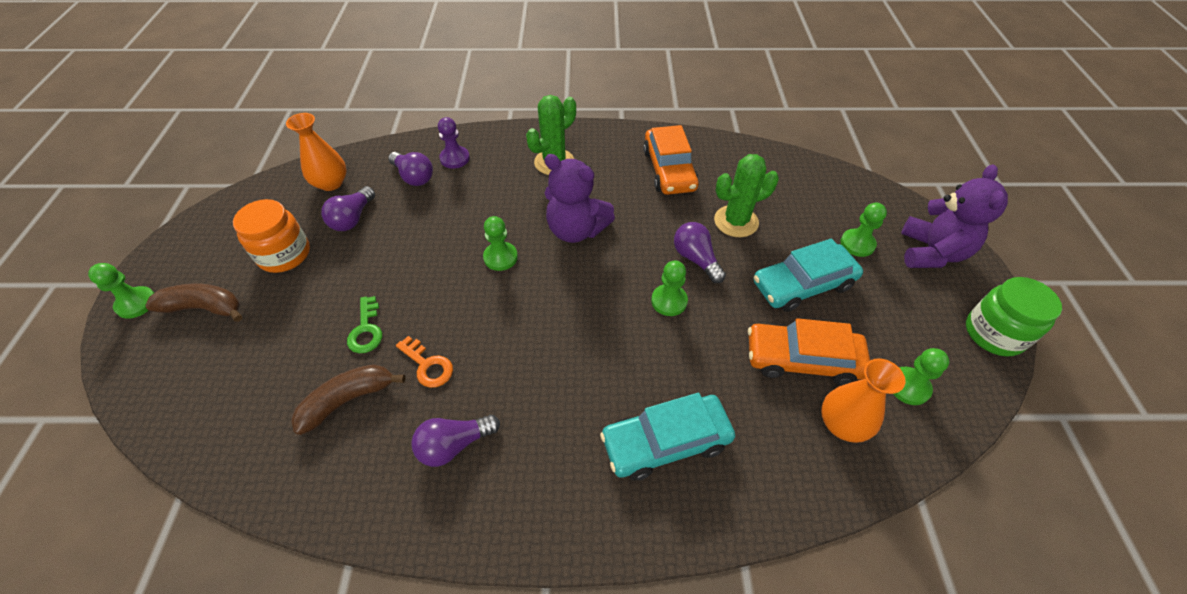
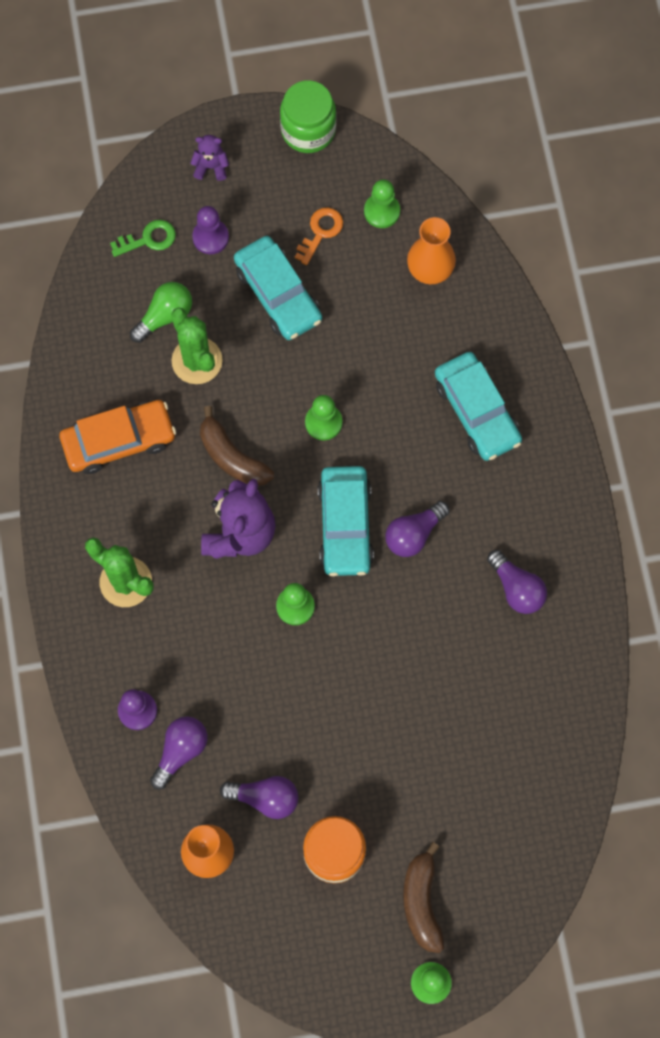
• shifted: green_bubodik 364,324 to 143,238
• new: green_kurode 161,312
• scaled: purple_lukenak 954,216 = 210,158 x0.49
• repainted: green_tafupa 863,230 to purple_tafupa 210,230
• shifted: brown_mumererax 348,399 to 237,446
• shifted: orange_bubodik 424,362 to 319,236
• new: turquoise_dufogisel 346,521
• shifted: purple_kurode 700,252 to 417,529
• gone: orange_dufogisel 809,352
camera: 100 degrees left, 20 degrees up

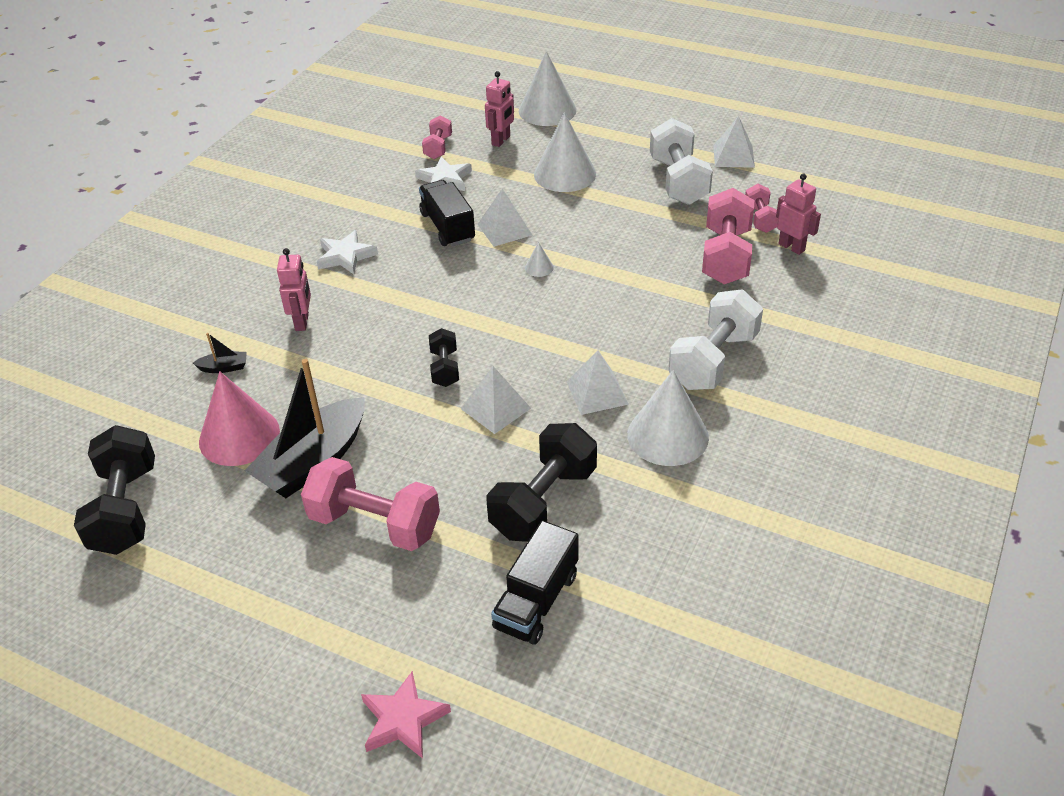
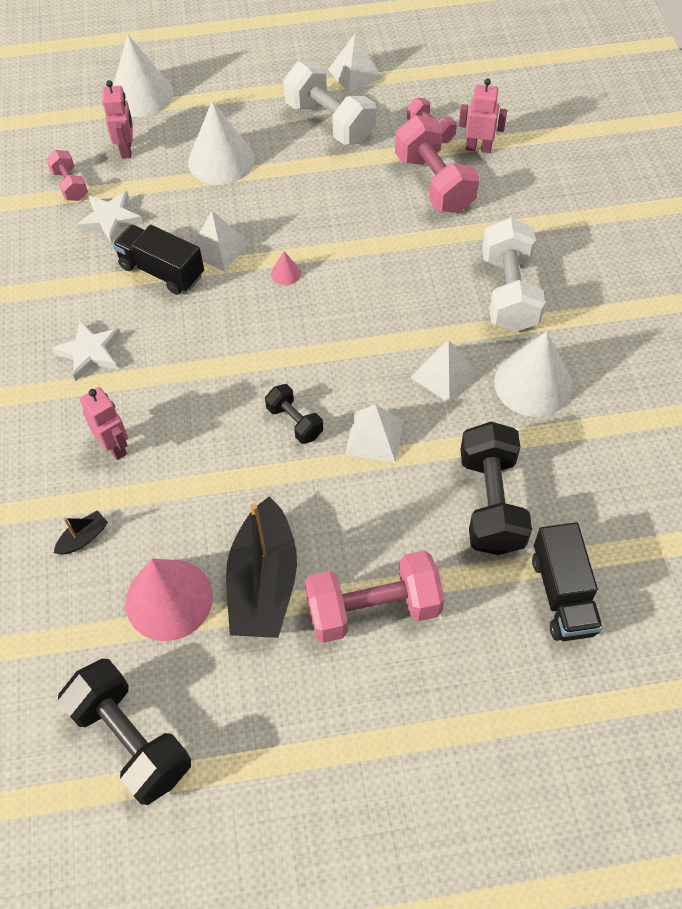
• repainted: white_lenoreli 539,259 to pink_lenoreli 286,268
• gone: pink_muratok 406,715
camera: 35 degrees left, 15 degrees up

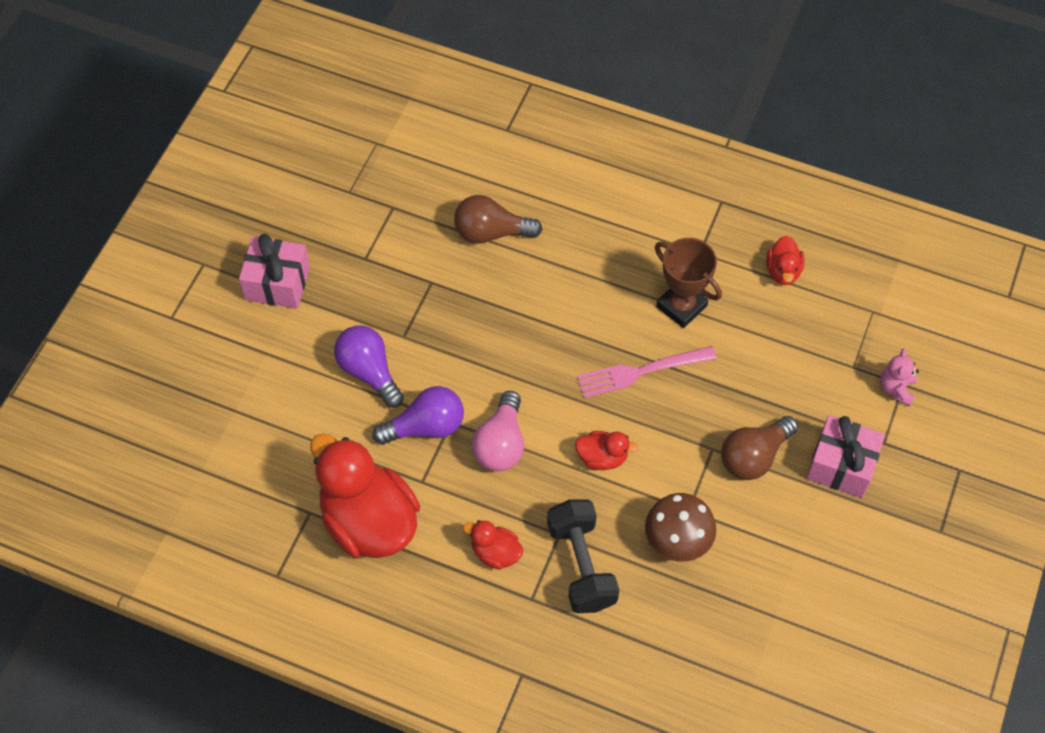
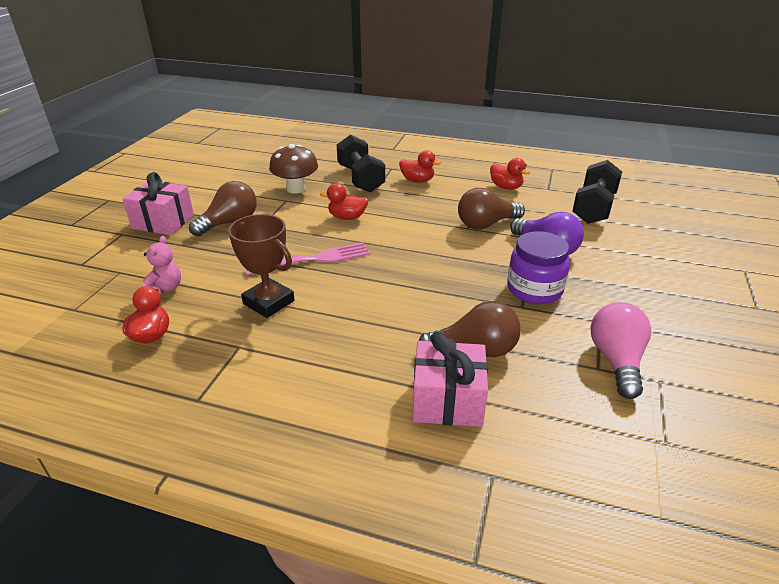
• shifted: pink_lukenak 899,377 to 161,265
• shifted: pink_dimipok 274,271 to 450,379
• repainted: purple_kurode 418,415 to brown_kurode 491,209
• scaled: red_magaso 365,495 = 510,174 x0.46
• new: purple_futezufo 538,267
• new: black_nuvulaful 597,192
• shifted: pink_kurode 497,431 to 620,350
camera: 175 degrees right, 25 degrees down

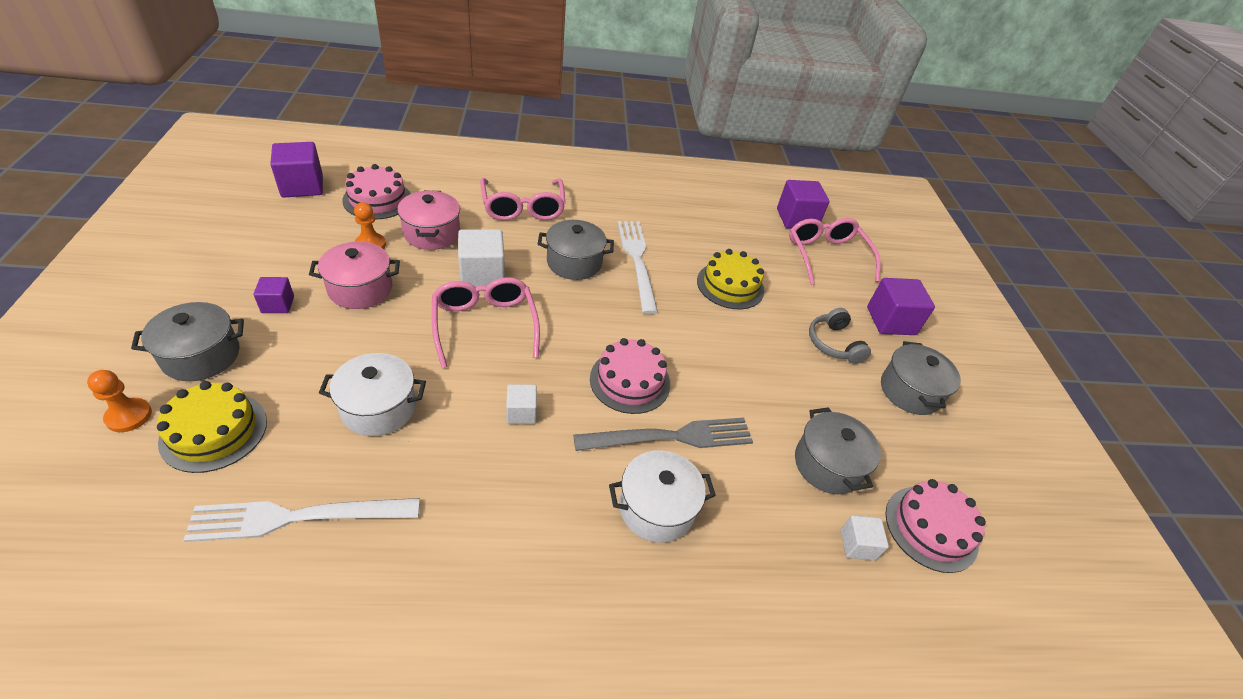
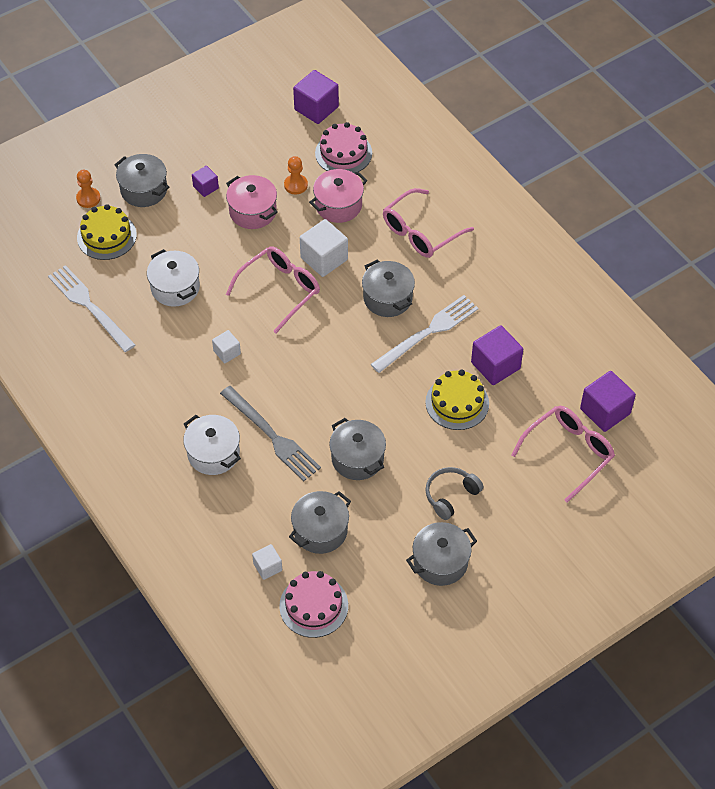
• new: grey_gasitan 357,449
• shifted: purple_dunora 901,306 to 497,355
• gone: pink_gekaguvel 630,376
camera: 65 degrees right, 10 degrees up

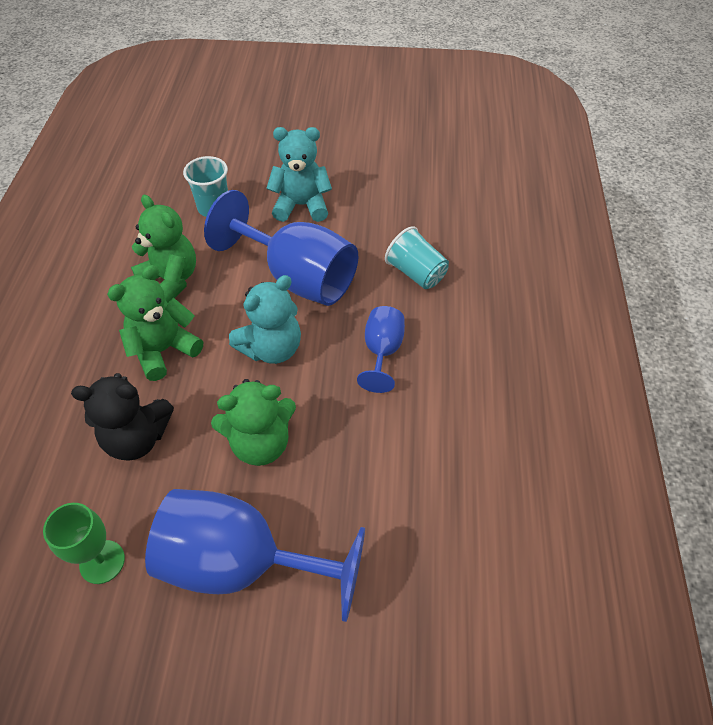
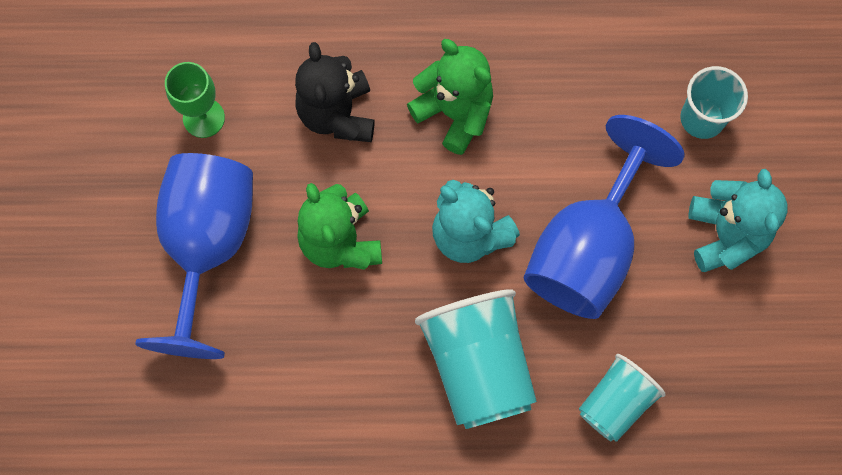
• swapped: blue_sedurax 381,349 to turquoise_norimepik 476,359
• gone: green_lukenak 163,249
camera: 85 degrees right, 20 degrees up

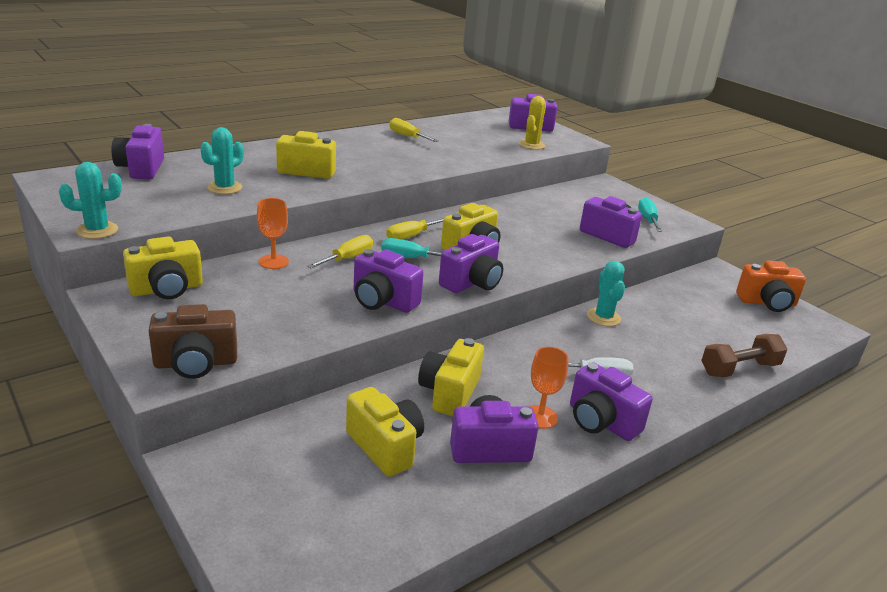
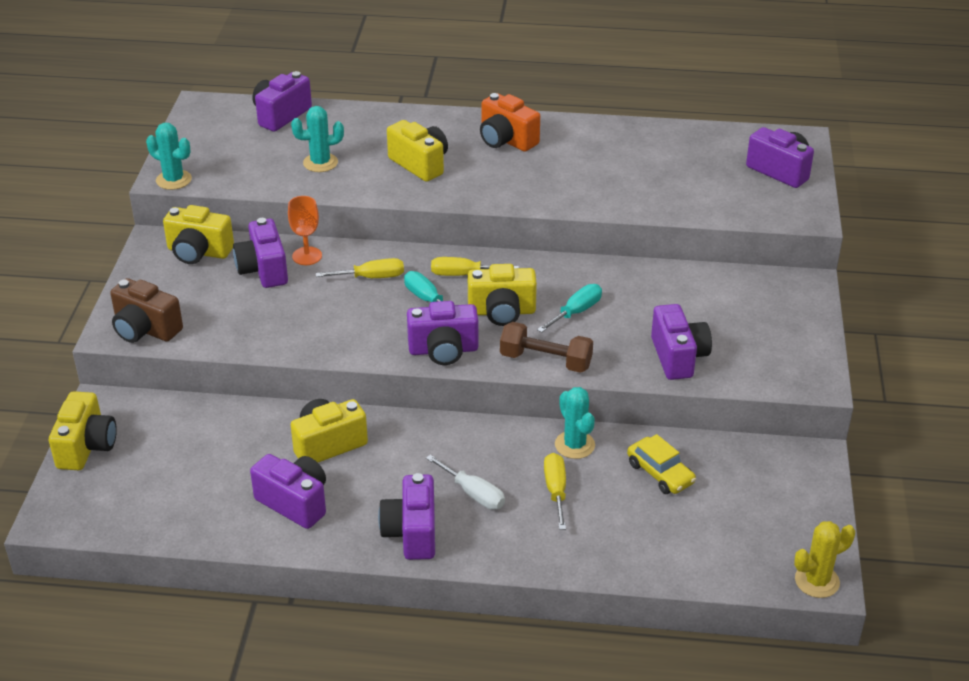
• shifted: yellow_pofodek 385,432 to 83,430
• shifted: purple_pofodek 389,281 to 260,253
• shifted: orange_pofodek 771,286 to 510,122
• shifted: brown_nuvulaful 744,356 to 546,347
• shifted: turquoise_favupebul 650,214 to 569,308
• shifted: yellow_favupebul 414,130 to 555,491
• rotated: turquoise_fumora 606,293 = 575,423 60 degrees counterclockwise
• new: yellow_dufogisel 661,464
• shifted: yellow_fumora 532,123 to 824,559
• gone: orange_sedurax 549,388
camera: 45 degrees right, 10 degrees up

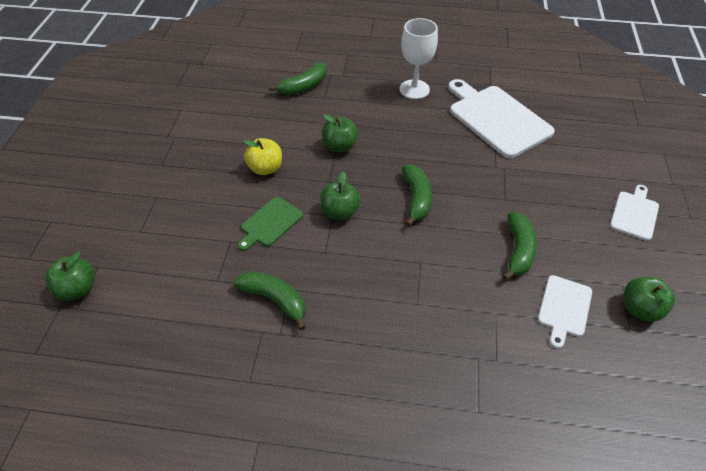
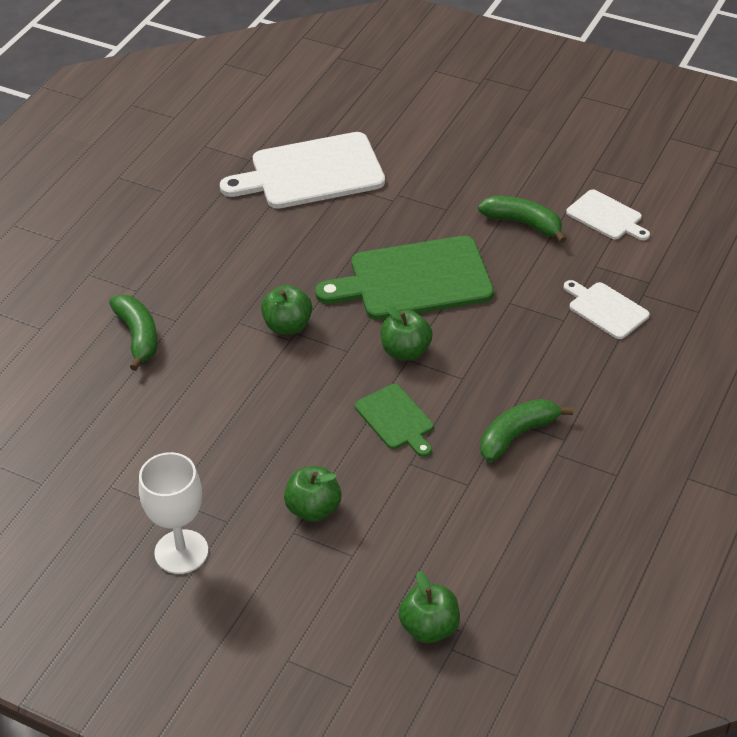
• shifted: white_sedurax 418,58 to 173,513
• shifted: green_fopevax 649,299 to 313,494
• swapped: green_mumererax 417,195 to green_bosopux 404,278
• shifted: white_bosopux 634,213 to 607,309
• gone: yellow_fopevax 262,156
camera: 70 degrees left, 5 degrees down

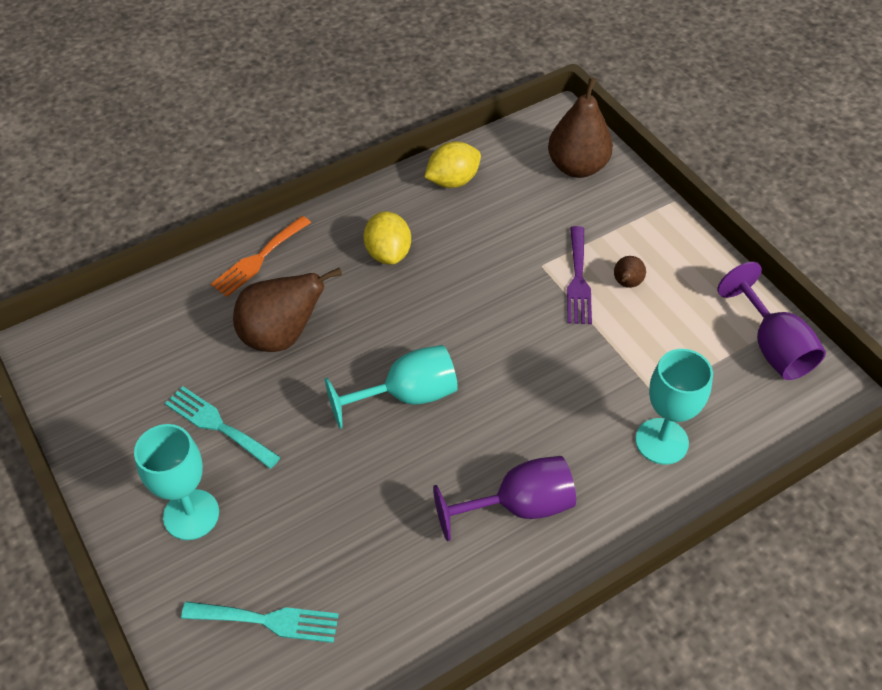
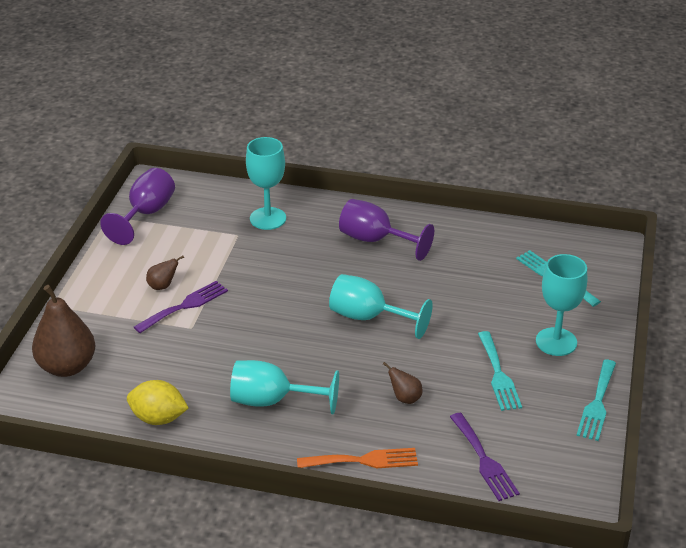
• swapped: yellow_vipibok 387,238 to turquoise_sedurax 284,387
• scaled: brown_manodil 287,310 = 402,383 x0.46
• new: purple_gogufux 485,457
• new: turquoise_gogufux 596,400
camera: 135 degrees left, 15 degrees down

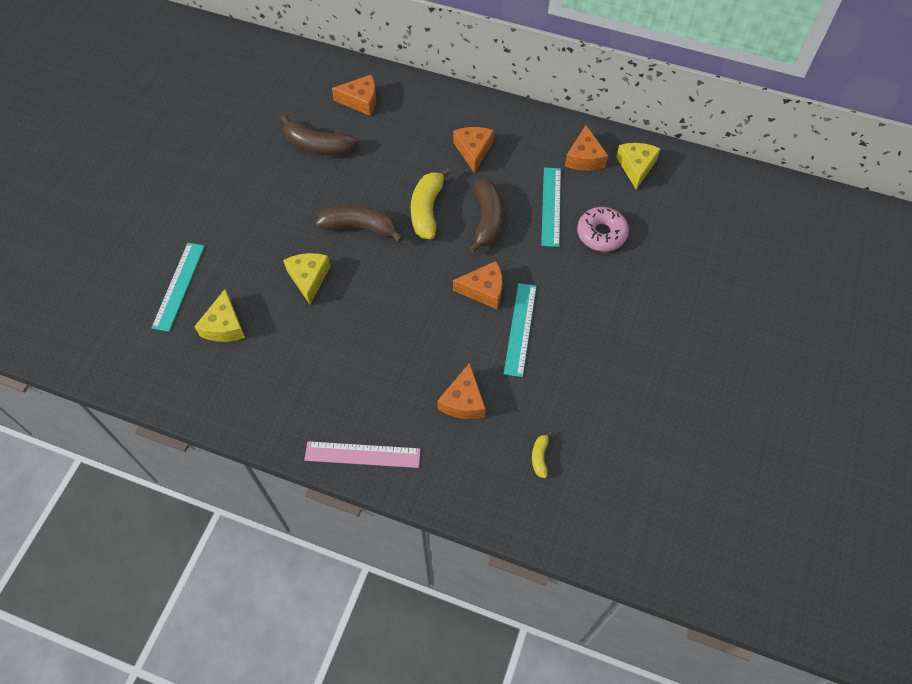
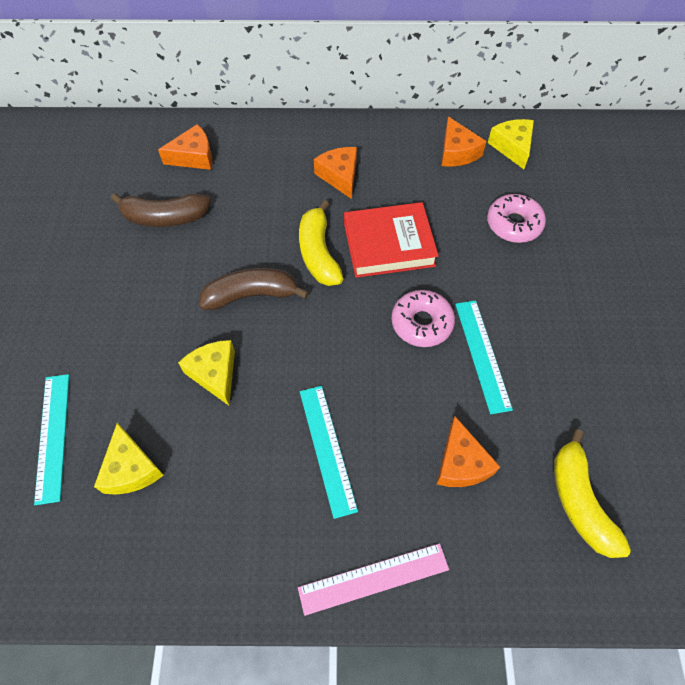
• shifted: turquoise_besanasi 551,207 to 329,452
• swapped: brown_mumererax 486,216 to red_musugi 391,240
• swapped: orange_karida 477,285 to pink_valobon 423,318
• scaled: yellow_mumererax 542,455 = 592,493 x2.09
camera: 20 degrees left, 0 degrees up

